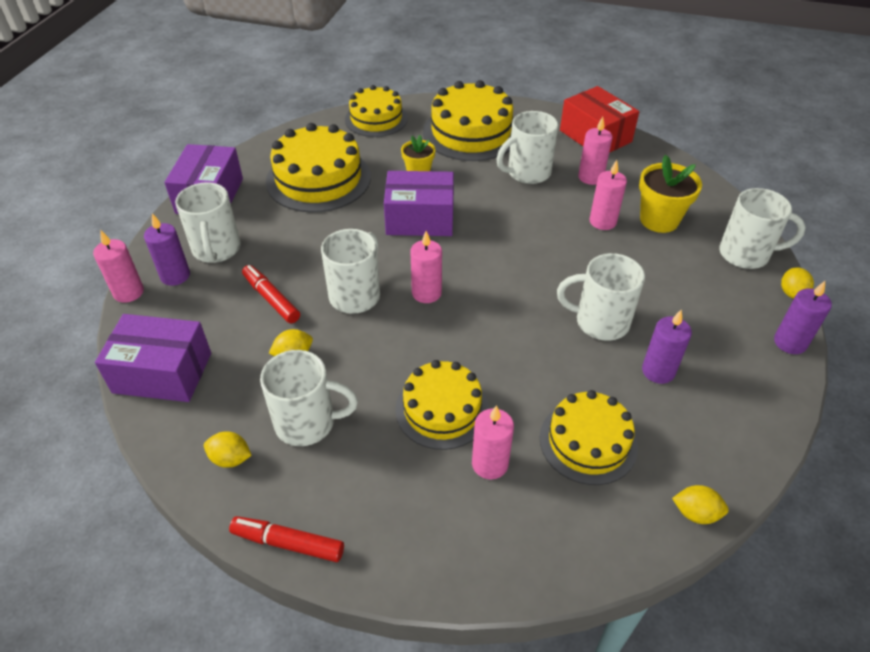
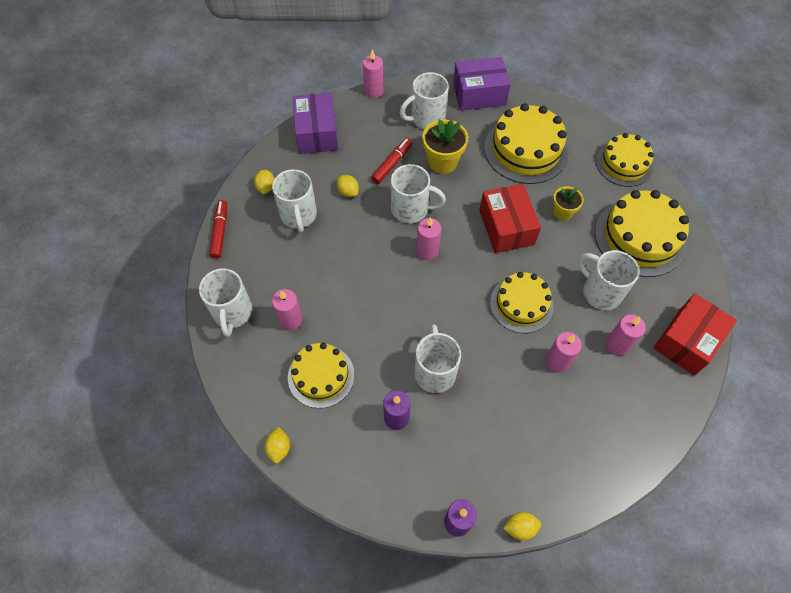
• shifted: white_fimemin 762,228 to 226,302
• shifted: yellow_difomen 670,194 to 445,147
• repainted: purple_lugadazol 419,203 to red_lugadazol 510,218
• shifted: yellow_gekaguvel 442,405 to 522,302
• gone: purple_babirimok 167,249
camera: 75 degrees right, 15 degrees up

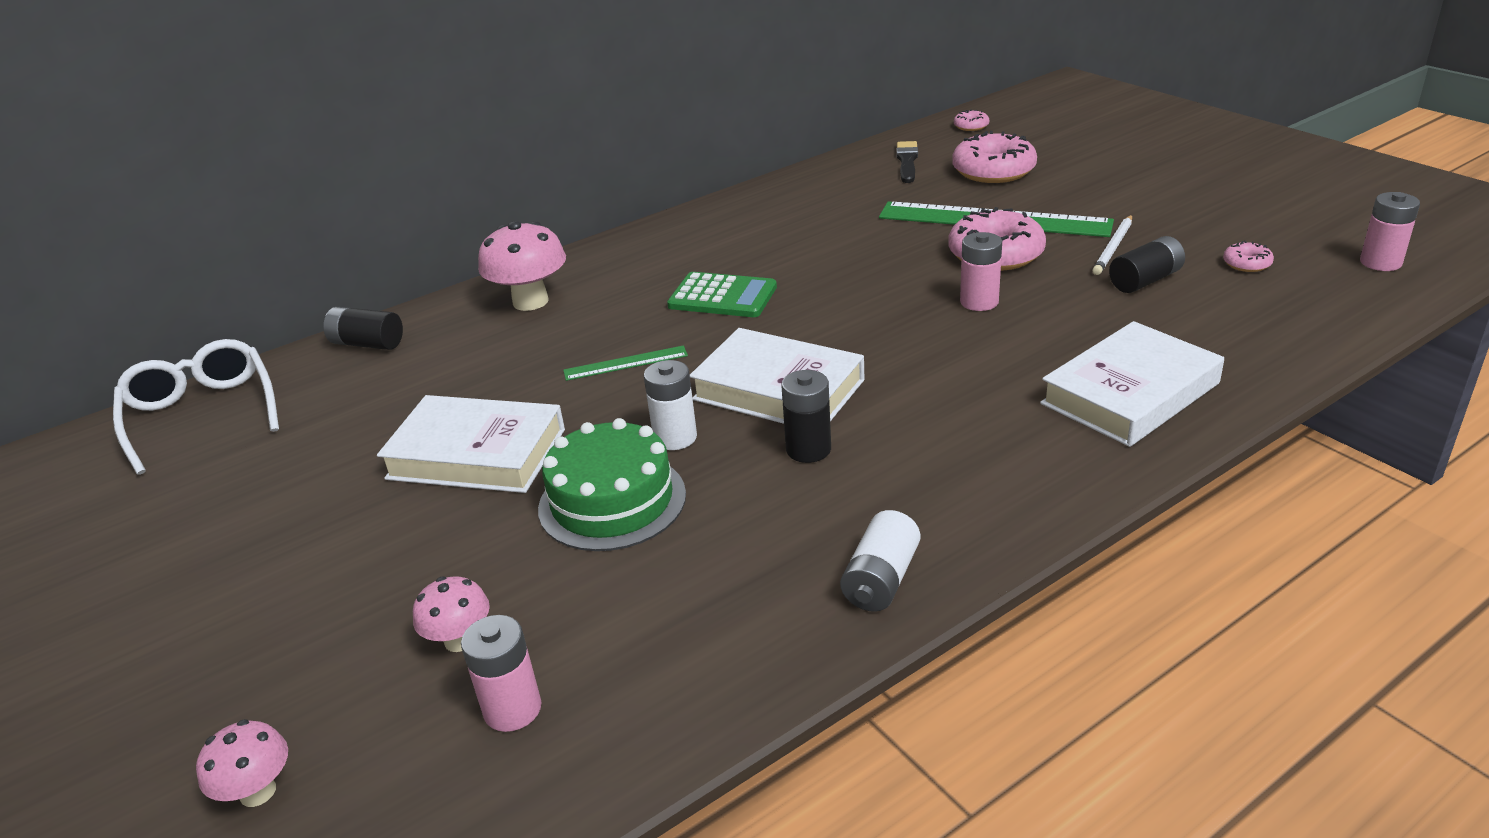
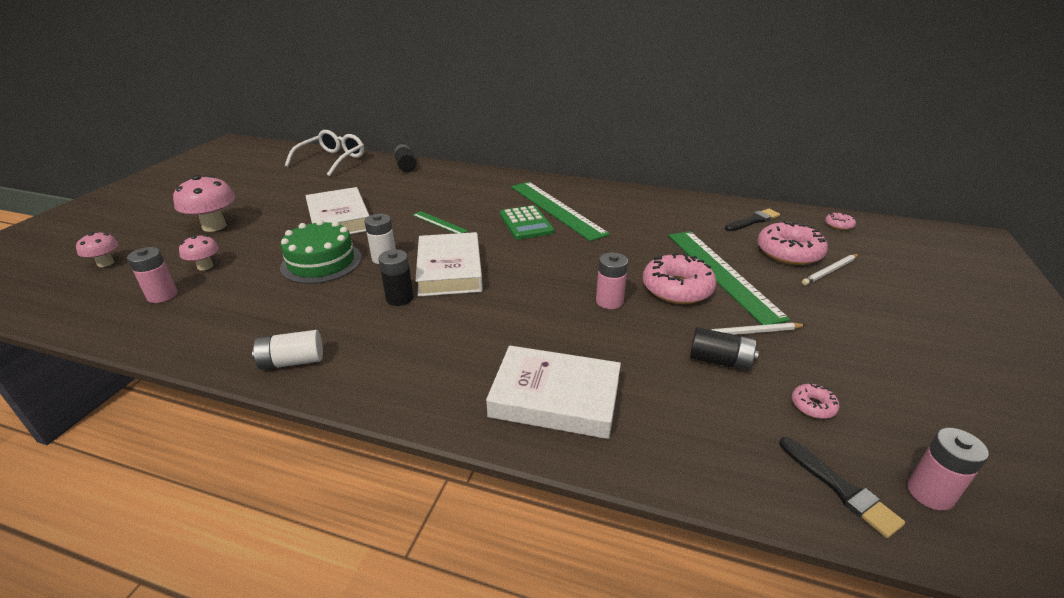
• shifted: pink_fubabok 522,266 to 204,203
• new: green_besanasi 560,211
• new: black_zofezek 842,487
• new: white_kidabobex 830,269
camera: 50 degrees right, 0 degrees up

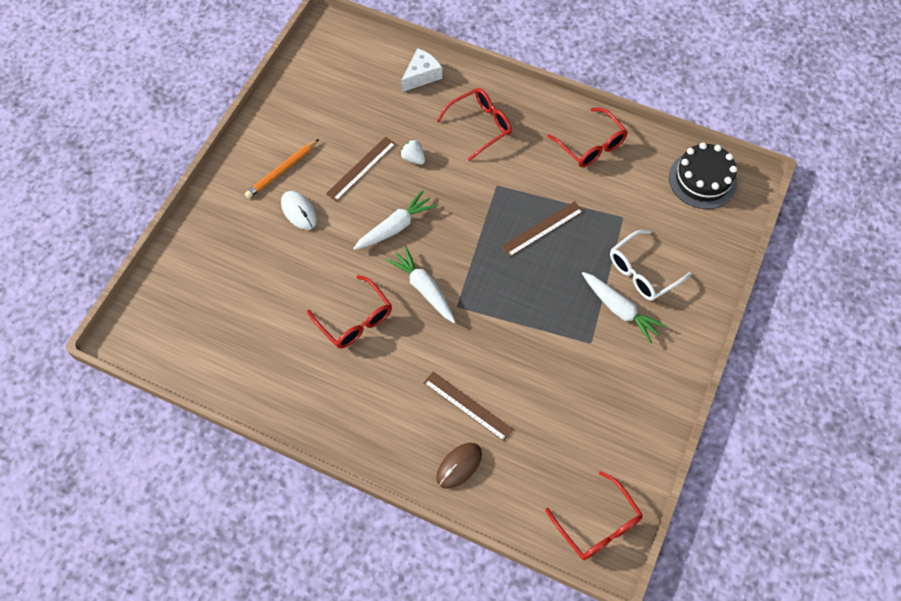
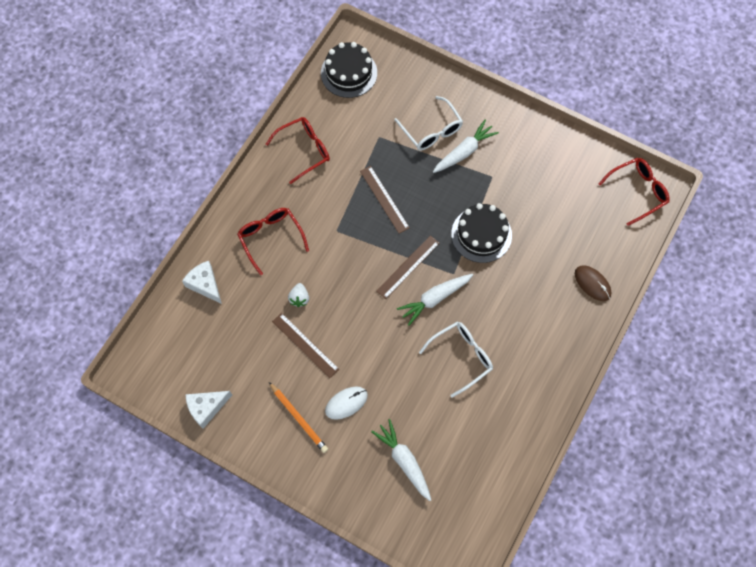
• new: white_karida 208,410
• rotated: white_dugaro 412,152 = 298,295 45 degrees counterclockwise
• shifted: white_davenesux 395,220 to 401,460
• shifted: brown_besanasi 468,406 to 408,267
• repainted: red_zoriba 349,311 to white_zoriba 456,359
• new: black_gekaguvel 481,233
camera: 85 degrees left, 5 degrees up

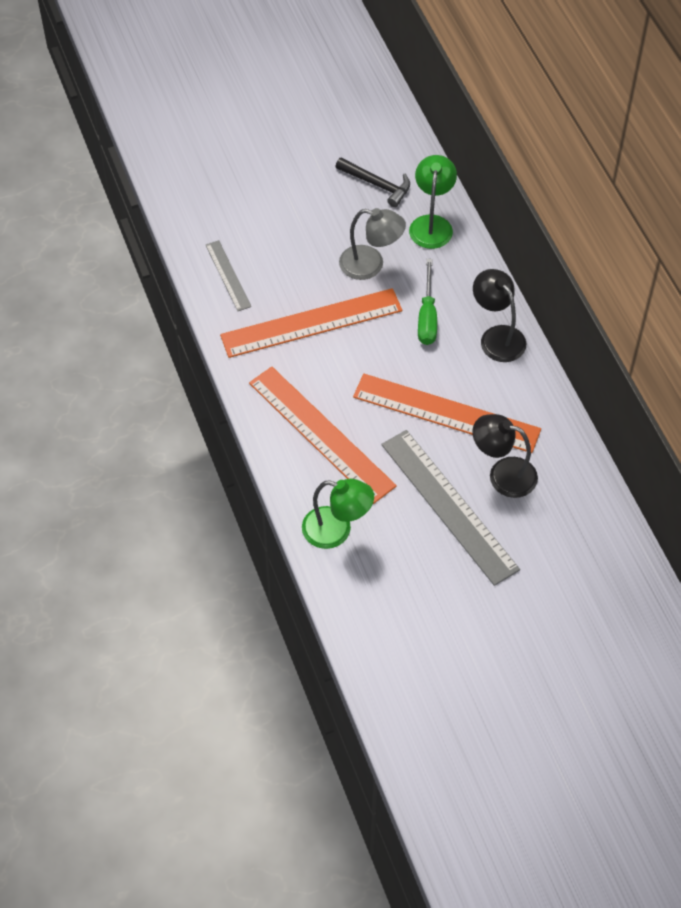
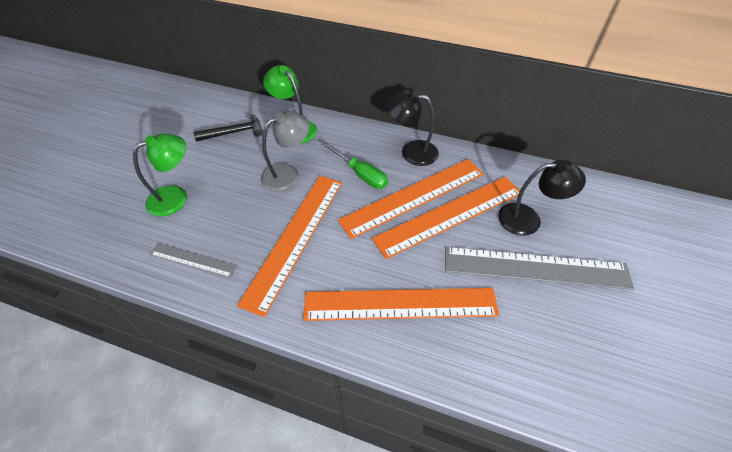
• shifted: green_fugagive 338,514 to 160,174
• new: orange_besanasi 411,199
• rotated: black_fugagive 505,456 = 542,198 150 degrees counterclockwise
camera: 50 degrees left, 5 degrees down

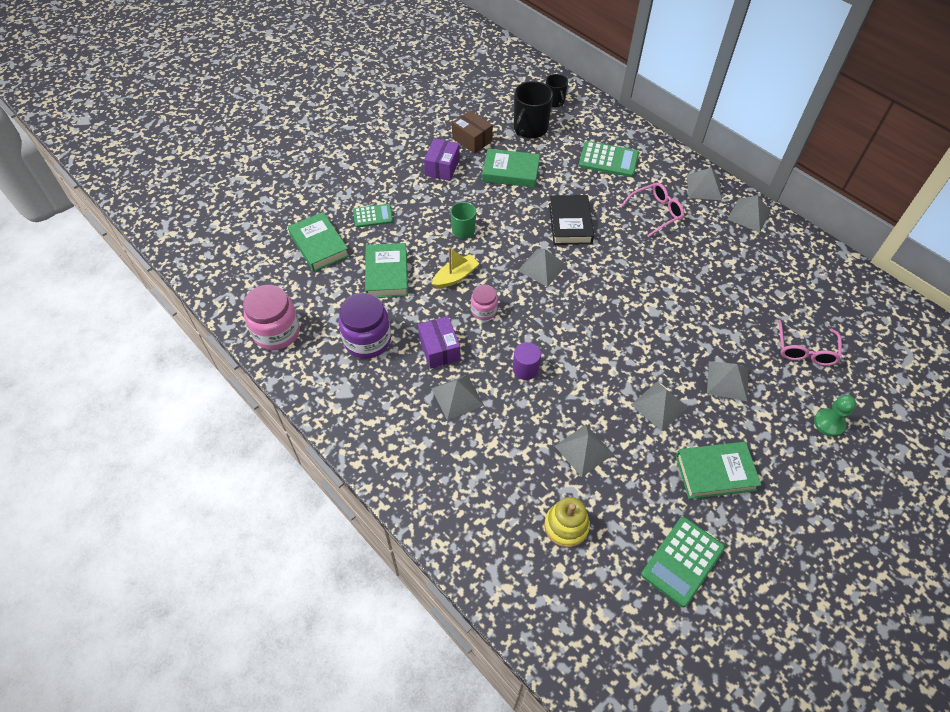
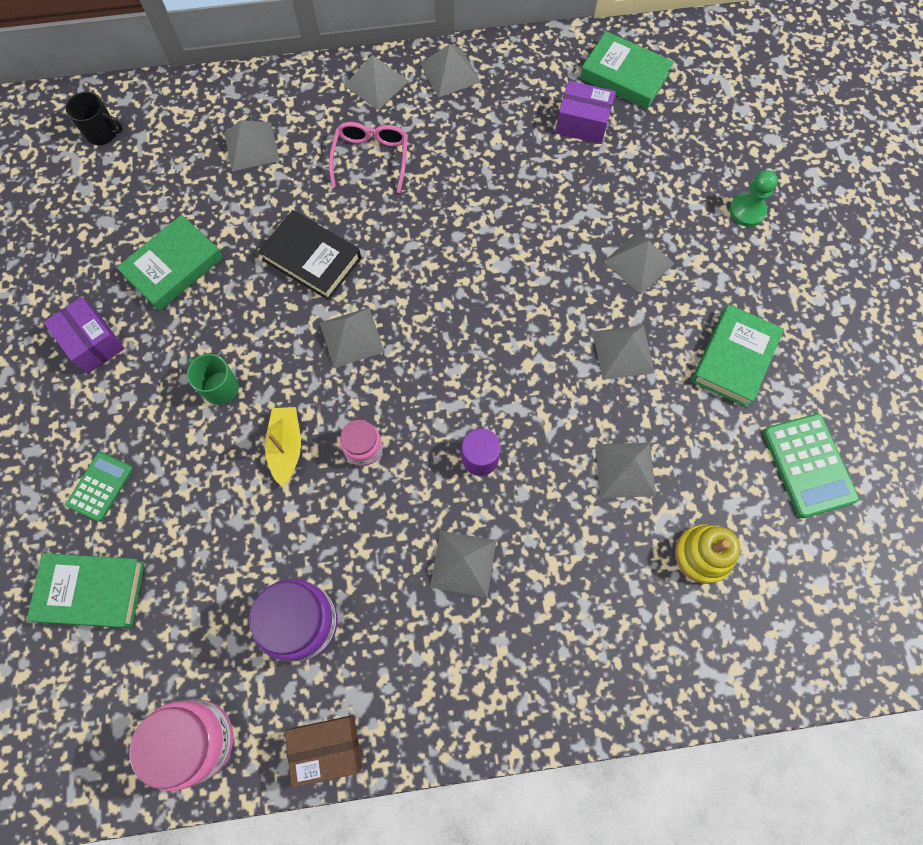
• swapped: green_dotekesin 609,159 to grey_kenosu 252,145
• shifted: brown_lugadazol 472,132 to 323,751
• shifted: purple_lugadazol 439,342 to 585,112
• shifted: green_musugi 386,270 to 627,70
• gone: black_fimemin 533,109
• gone: pink_zoriba 810,343
camera: 55 degrees left, 15 degrees up

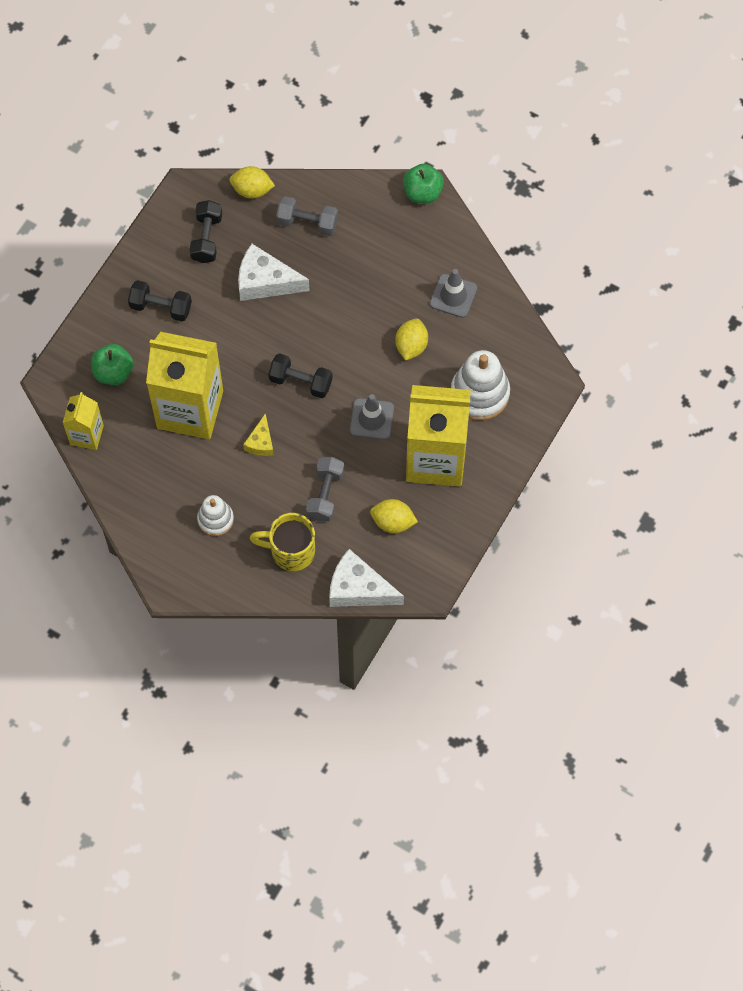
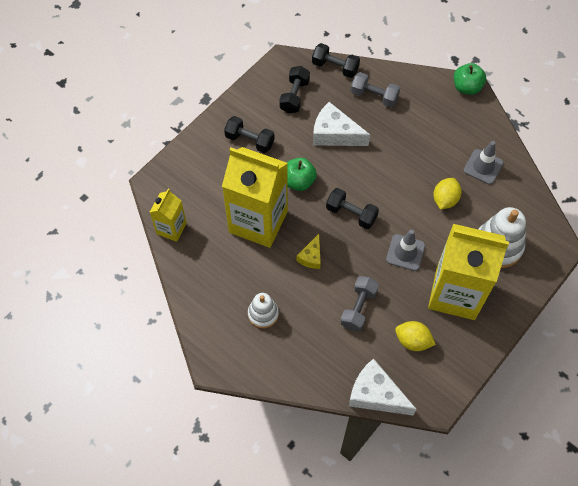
• shifted: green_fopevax 112,364 to 302,174
• swapped: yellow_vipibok 252,182 to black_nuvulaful 336,60
• gone: yellow_fimemin 282,542
camera: 10 degrees right, 5 degrees down

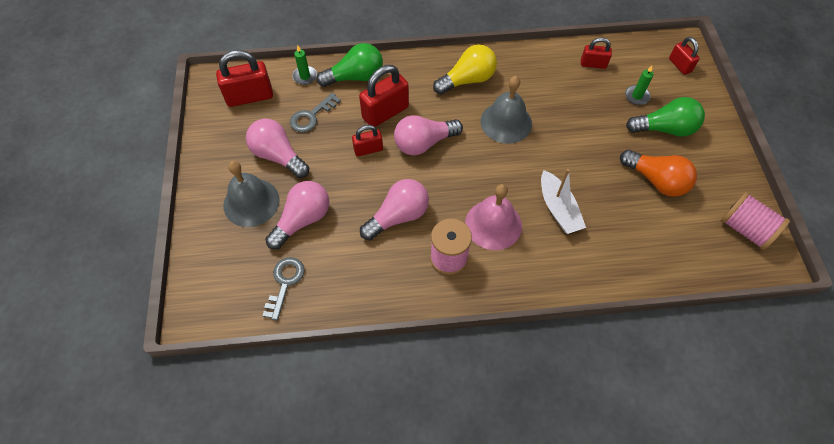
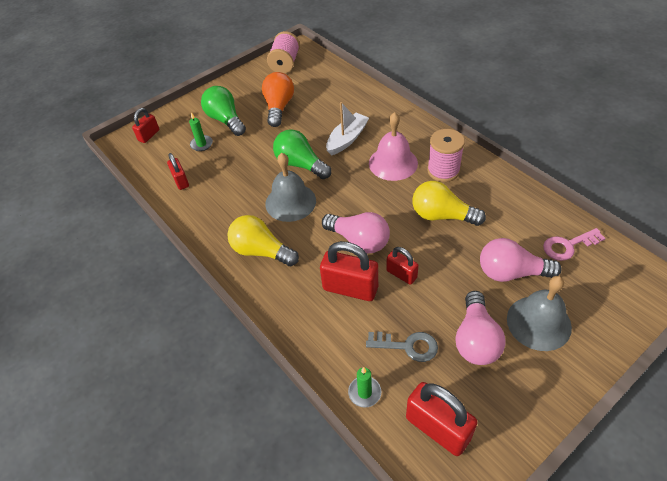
• shifted: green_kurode 349,65 to 302,154
• repainted: pink_kurode 394,209 to yellow_kurode 449,203
• repainted: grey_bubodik 283,289 to pink_bubodik 574,244
camera: 120 degrees left, 10 degrees down

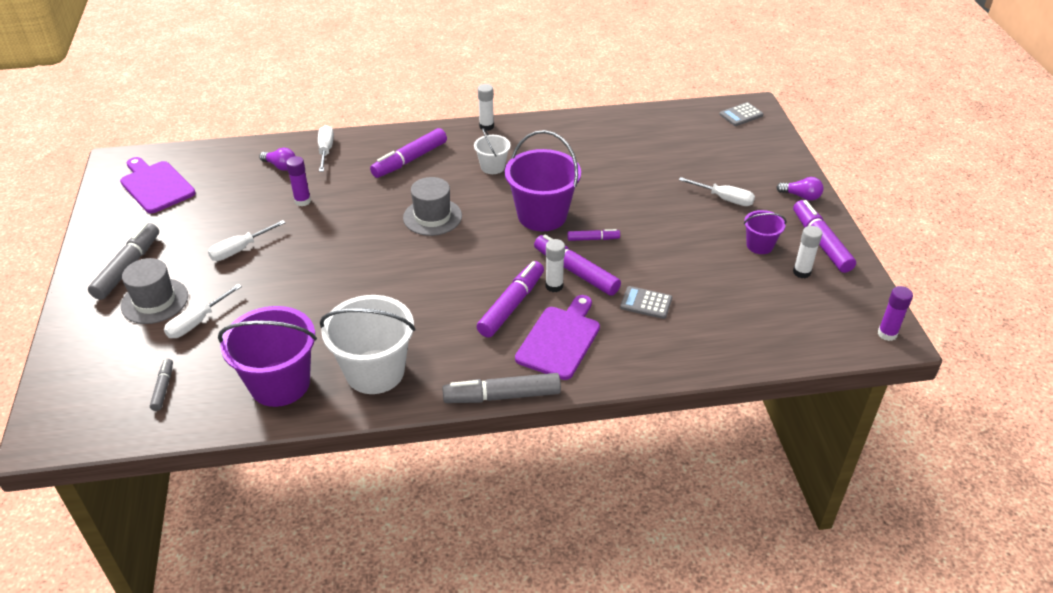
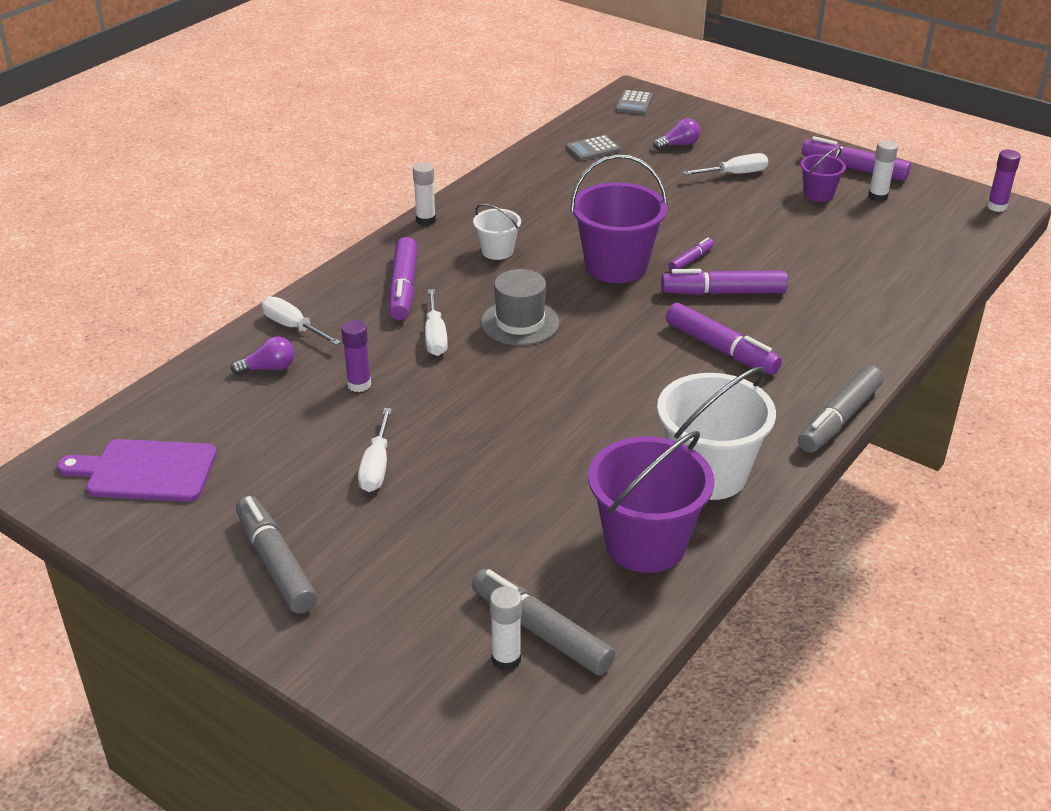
• shifted: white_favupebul 203,311 to 436,322
• scaled: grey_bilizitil 161,385 = 543,622 x1.88
• shifted: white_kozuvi 555,265 to 506,628
• shifted: grey_dotekesin 646,302 to 593,148
• shifted: purple_kurode 799,189 to 676,134
• rotated: purple_bilizitil 510,299 = 724,339 150 degrees clockwise
• gone: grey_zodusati 154,291
• gone: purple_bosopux 557,337
camera: 45 degrees left, 5 degrees down

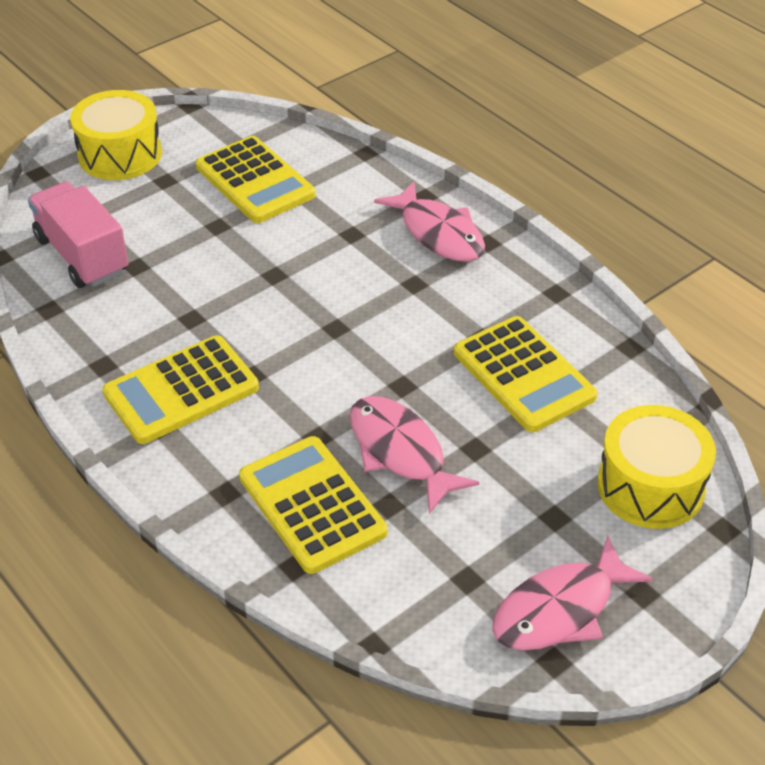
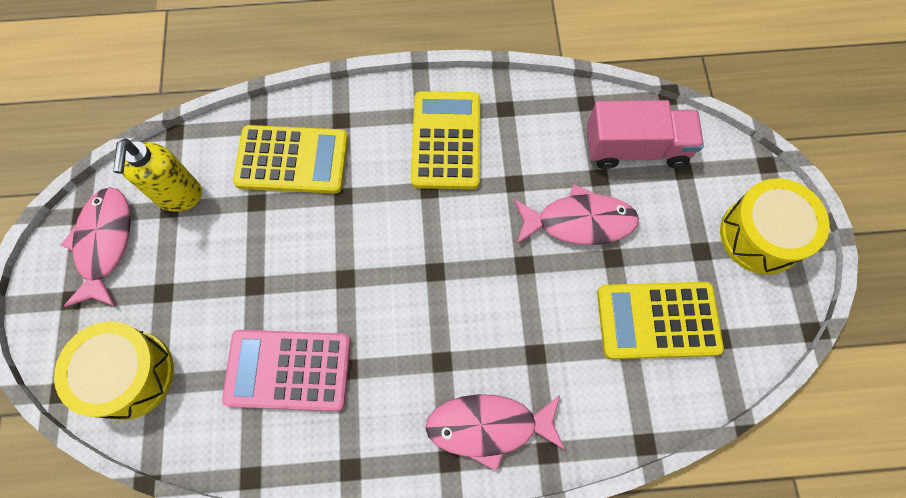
• new: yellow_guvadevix 157,175
• repainted: yellow_dotekesin 525,374 to pink_dotekesin 286,370
• shifted: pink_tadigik 414,455 to 576,214
camera: 125 degrees right, 25 degrees up

